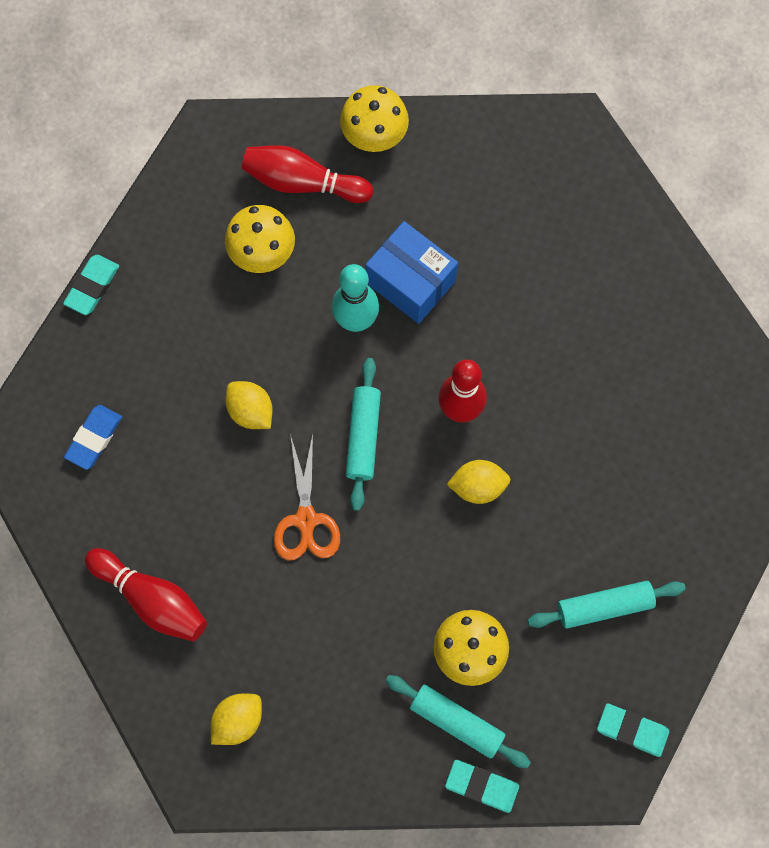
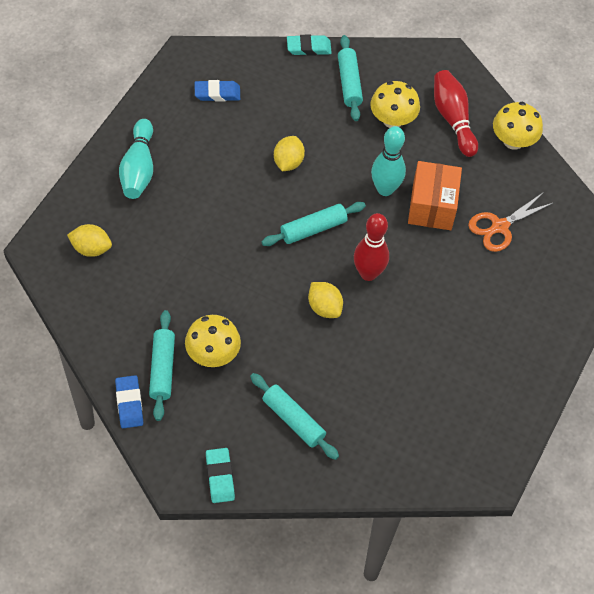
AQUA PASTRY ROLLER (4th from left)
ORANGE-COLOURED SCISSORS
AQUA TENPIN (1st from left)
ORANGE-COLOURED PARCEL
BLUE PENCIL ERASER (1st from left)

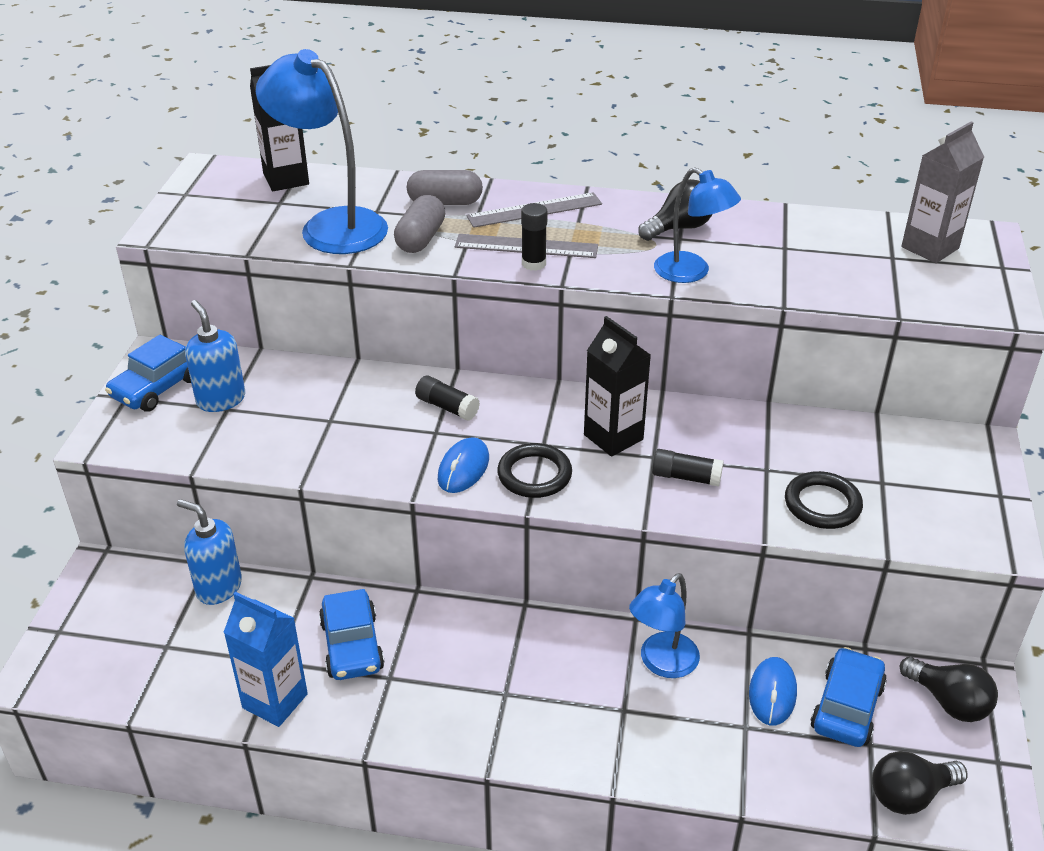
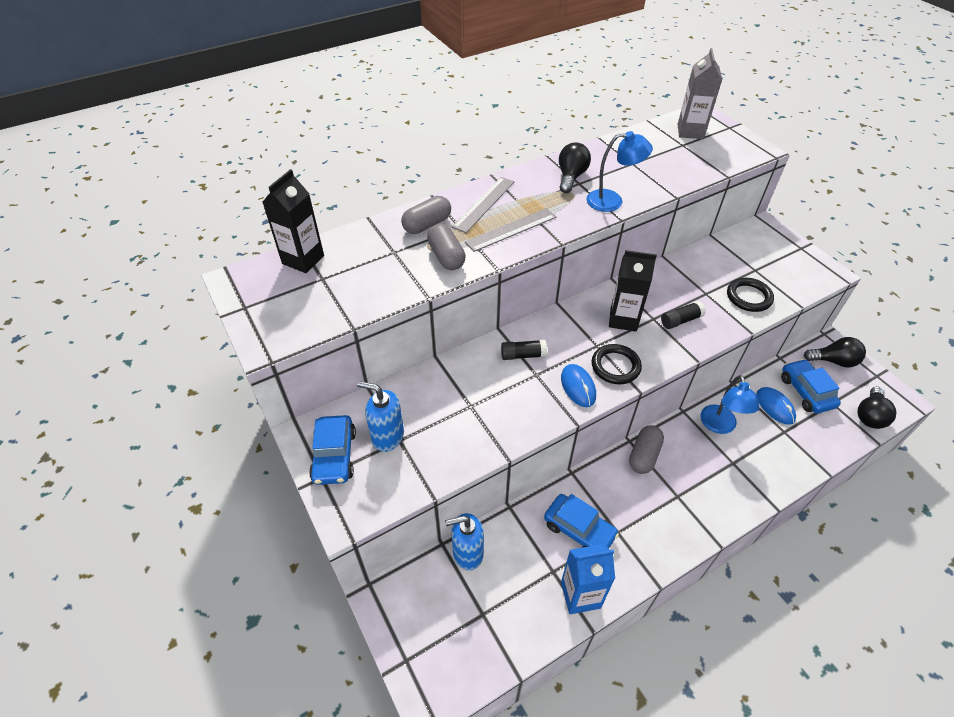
BLUE DESK LAMP (1st from left in the first image)
BLACK STICK OF GLUE (2nd from left in the first image)
GRAY CAPSULE (3rd from left)

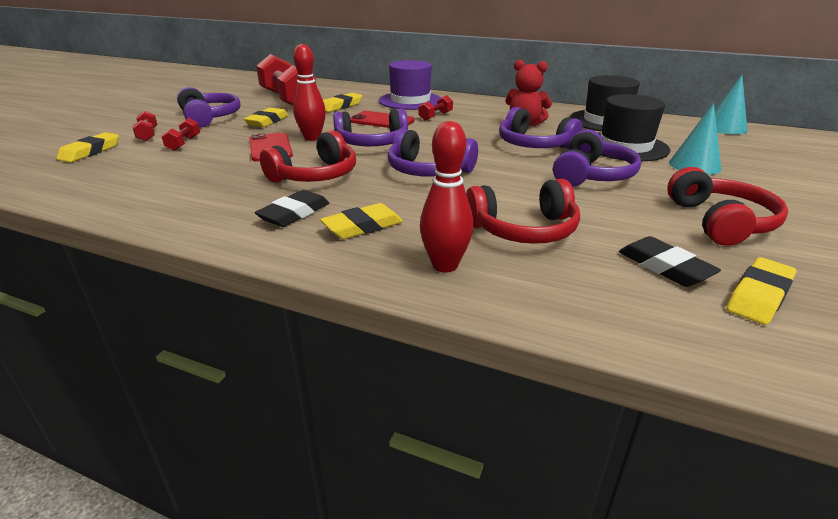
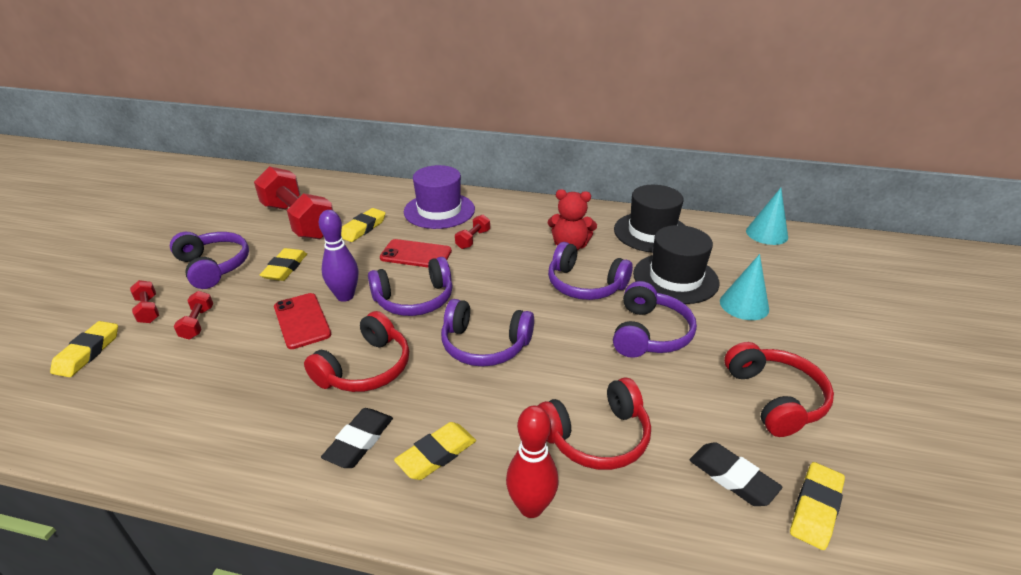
PURPLE TENPIN

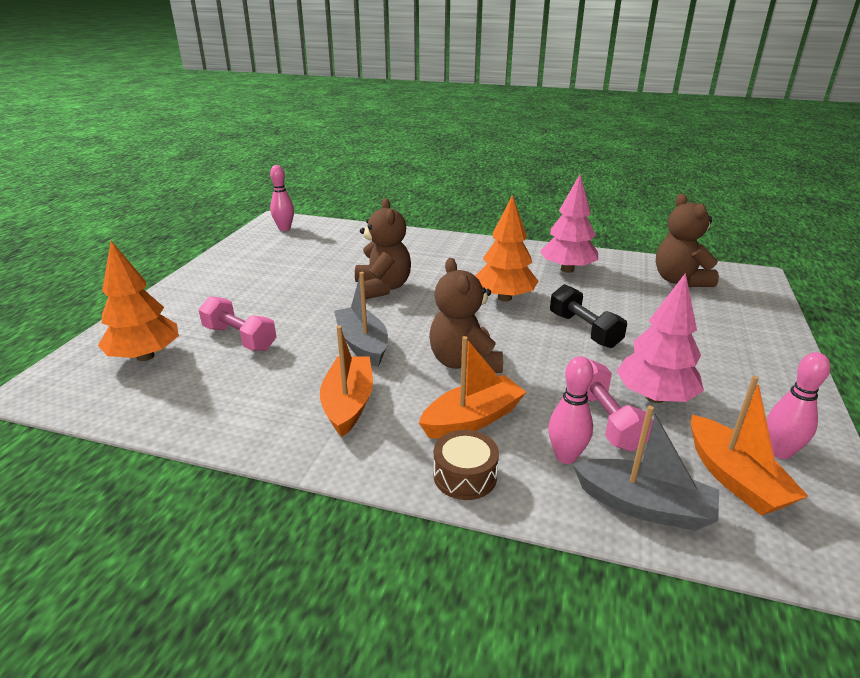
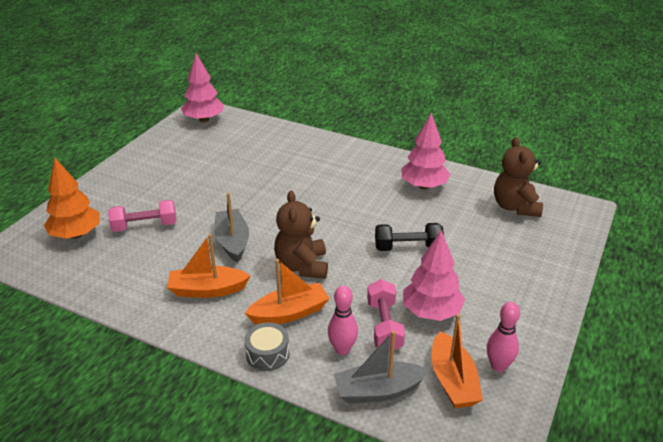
DARK BROWN TEDDY (1st from left in the first image)
ORANGE-COLOURED FIR TREE (2nd from left in the first image)
ROSE-PINK FIR TREE (1st from left)
GRAY DRUM
ROSE-PINK HAND WEIGHT (1st from left)
ORANGE-COLOURED TOY BOAT (1st from left)
BLACK HAND WEIGHT
GRAY TOY BOAT (2nd from left)

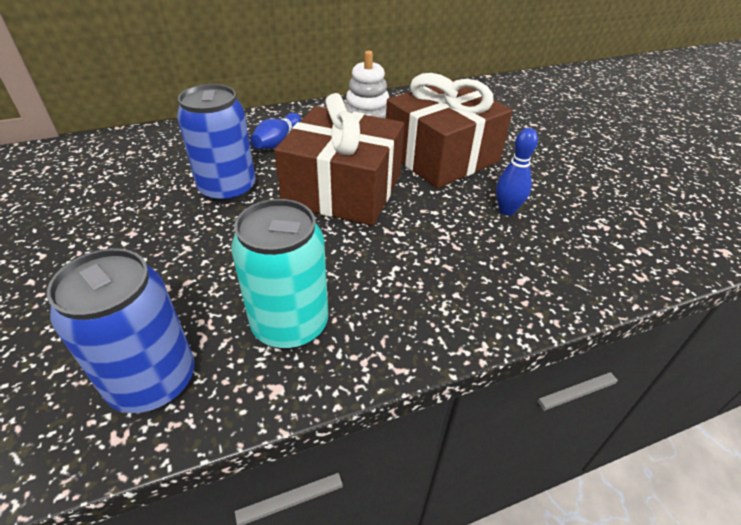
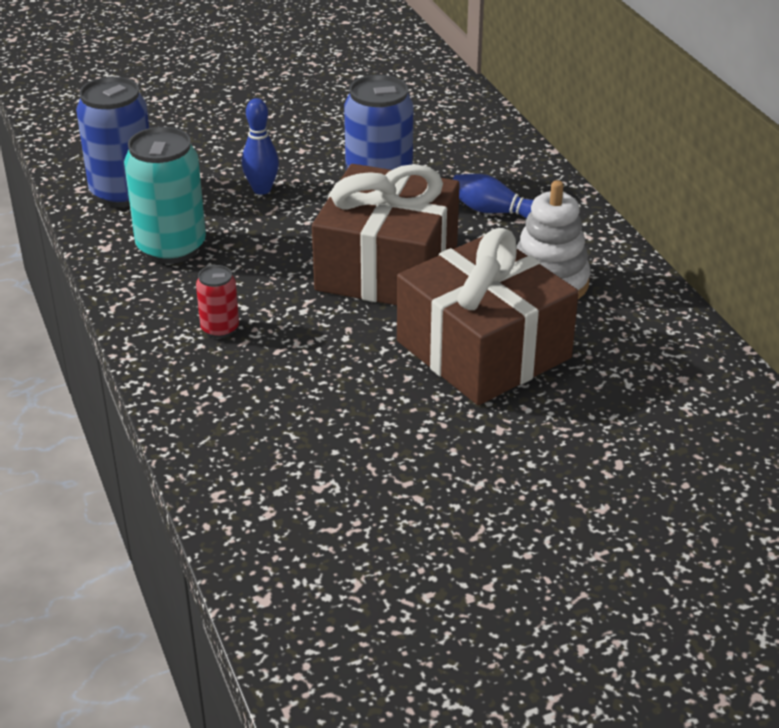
CRIMSON TIN
BLUE TENPIN (1st from left)

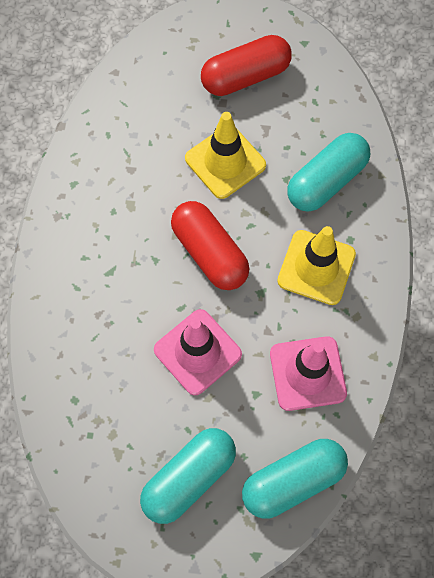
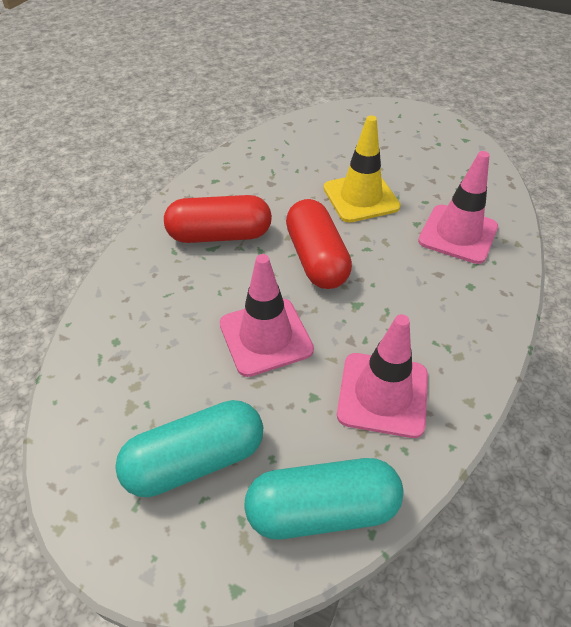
BRIGHT YELLOW TRAFFIC CONE (2nd from left in the first image)
CRIMSON CAPSULE (1st from left)
ROSE-PINK TRAFFIC CONE (3rd from left)

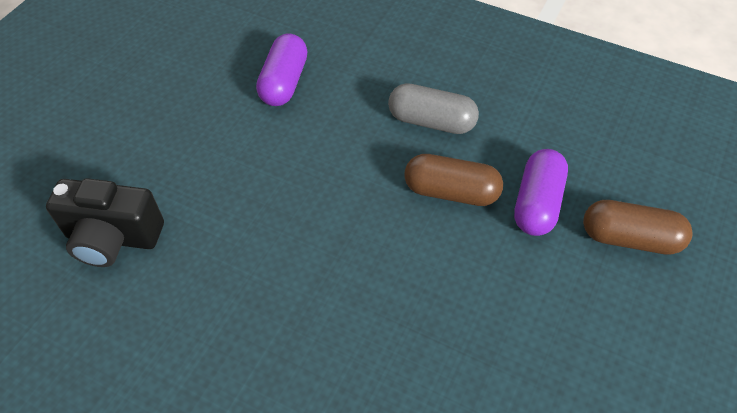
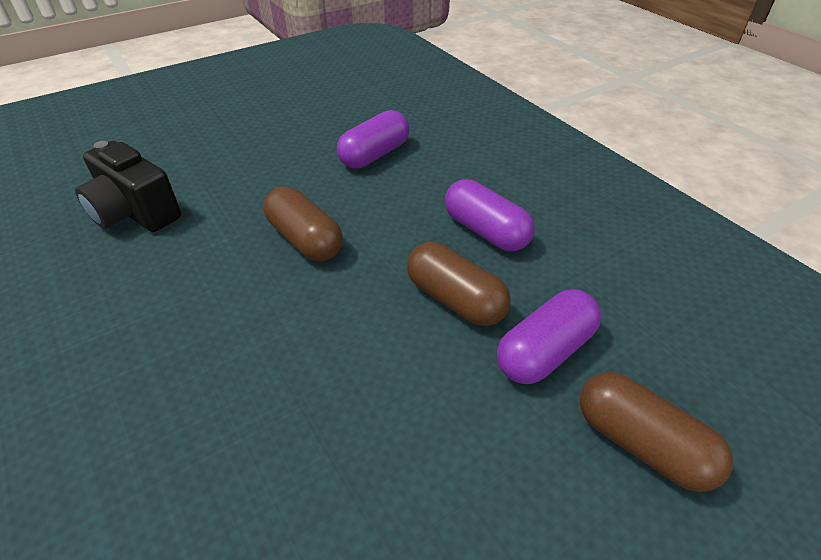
DARK BROWN CAPSULE (1st from left)
PURPLE CAPSULE (2nd from left)

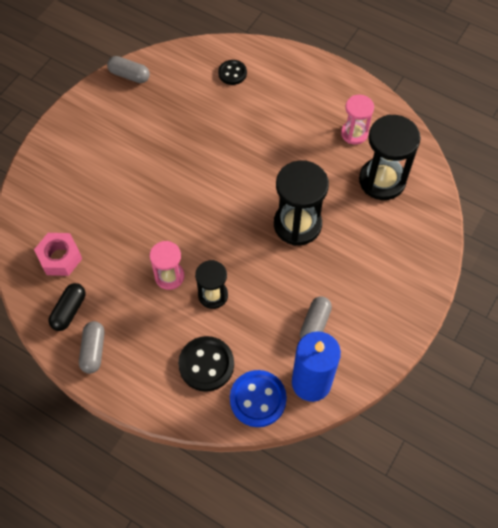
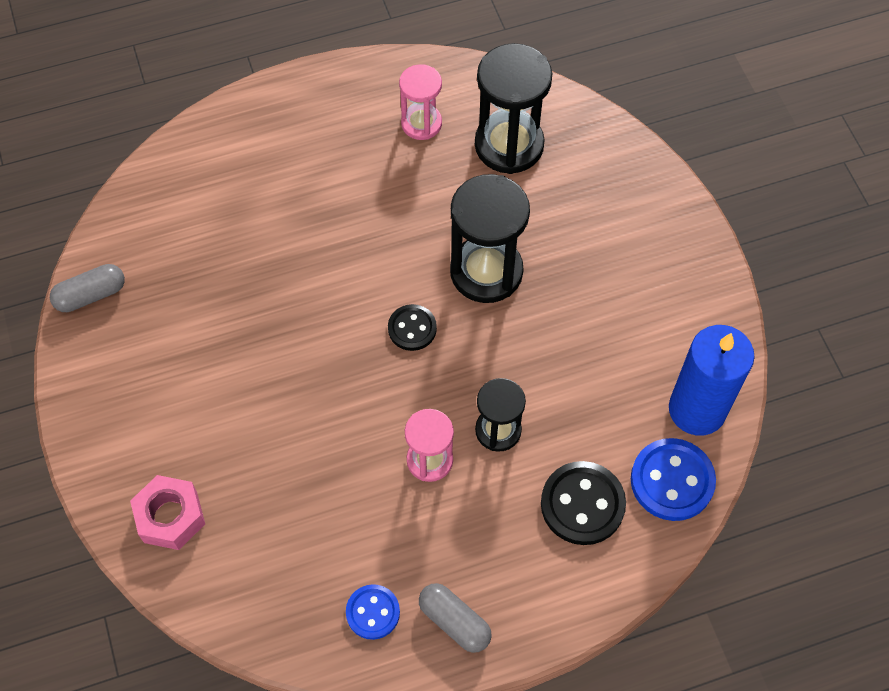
GRAY CAPSULE (3rd from left in the first image)
ROSE-PINK HEXAGON NUT
BLACK SEWING BUTTON (1st from left)
BLUE SEWING BUTTON (1st from left)

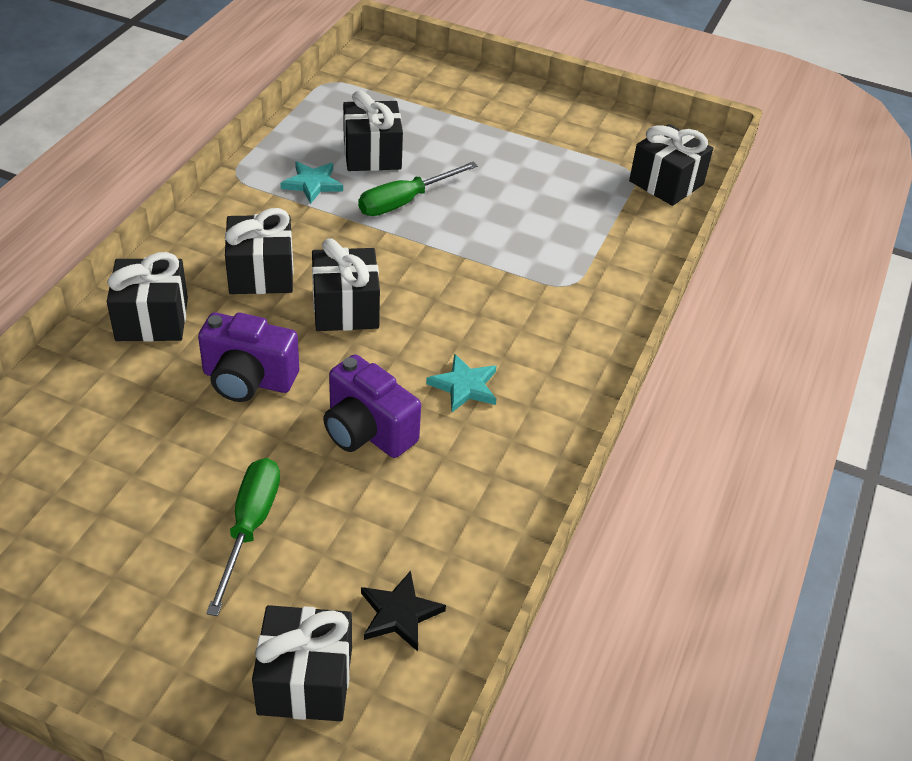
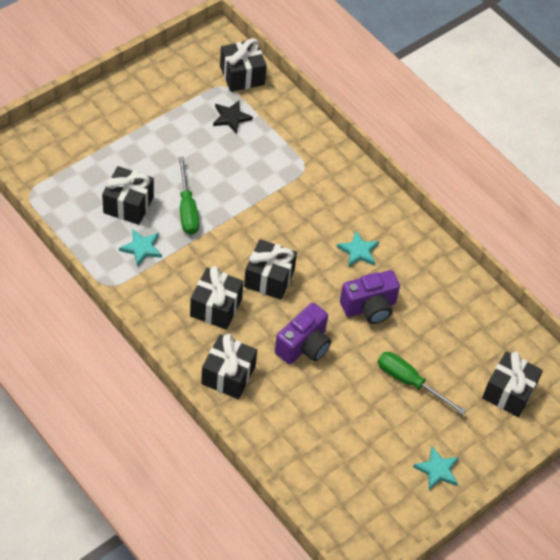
AQUA STAR SHAPE (3rd from left)
BLACK STAR SHAPE

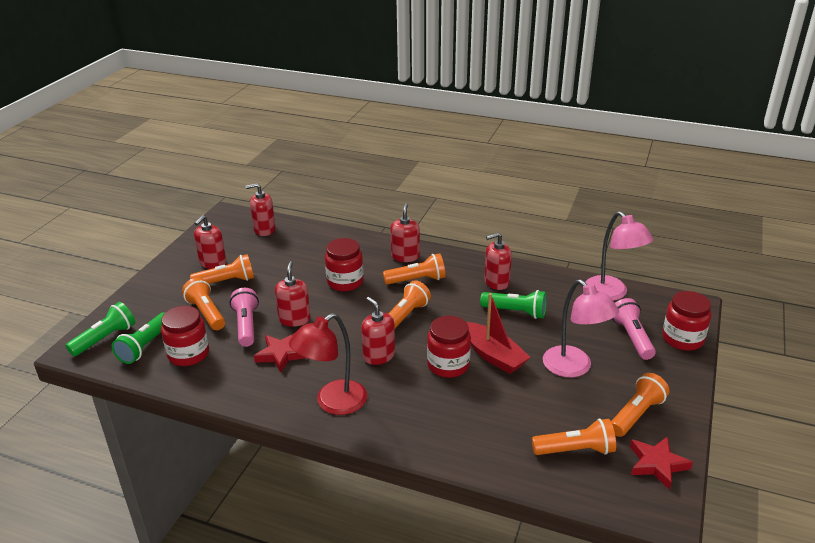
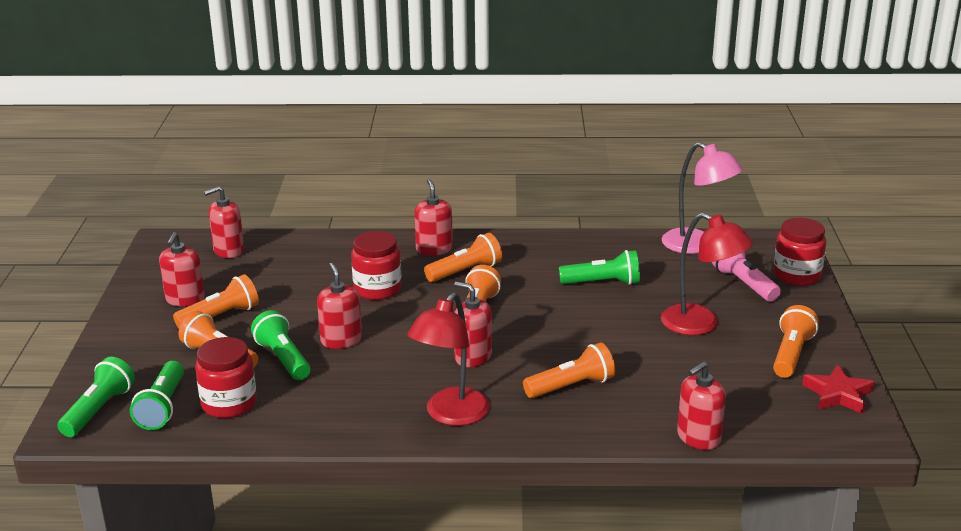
CRIMSON STAR SHAPE (1st from left in the first image)
CRIMSON JAM JAR (3rd from left in the first image)
CRIMSON TOY BOAT
CRIMSON SOAP DISPENSER (6th from left)
ORANGE-COLOURED POCKET TORCH (5th from left)
LEAF-GREEN POCKET TORCH (3rd from left)
CRIMSON DESK LAMP (2nd from left)

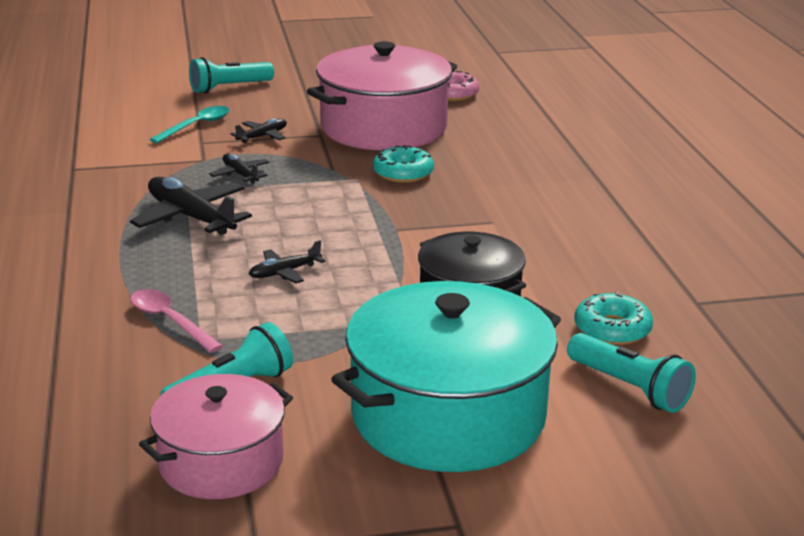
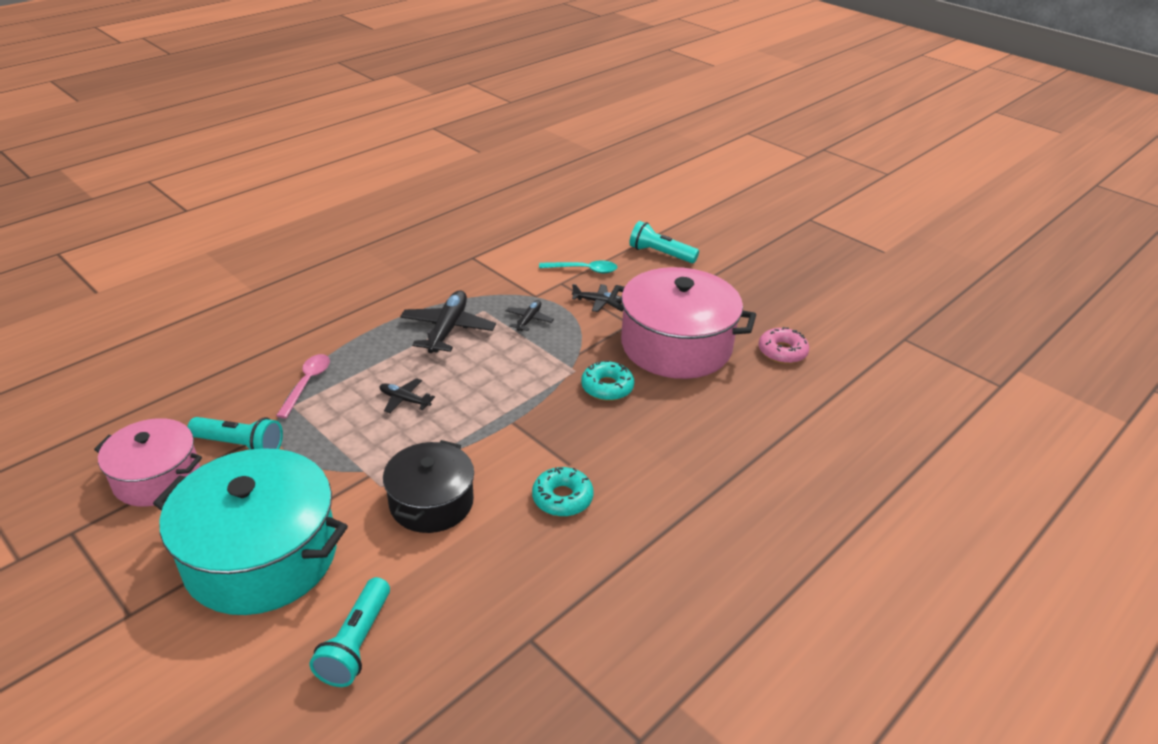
AQUA DONUT (1st from left)

